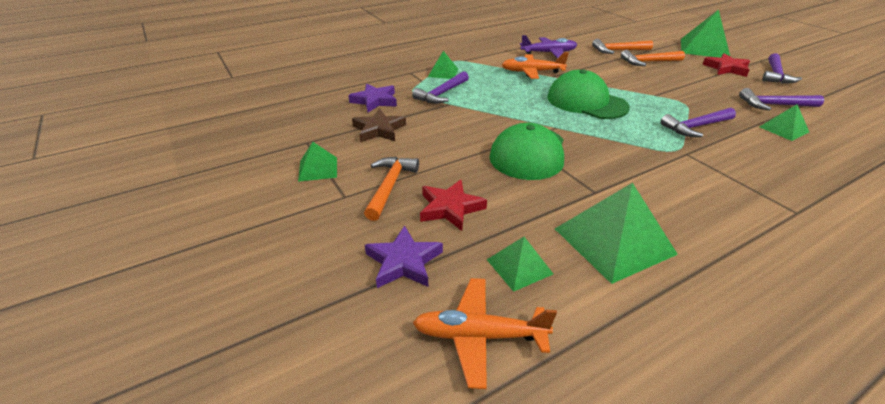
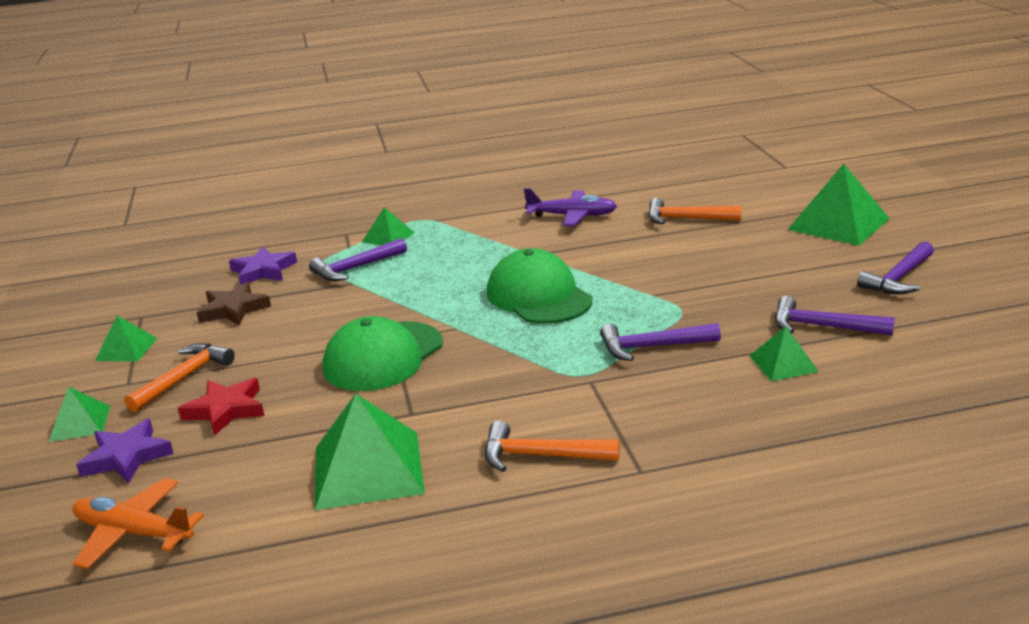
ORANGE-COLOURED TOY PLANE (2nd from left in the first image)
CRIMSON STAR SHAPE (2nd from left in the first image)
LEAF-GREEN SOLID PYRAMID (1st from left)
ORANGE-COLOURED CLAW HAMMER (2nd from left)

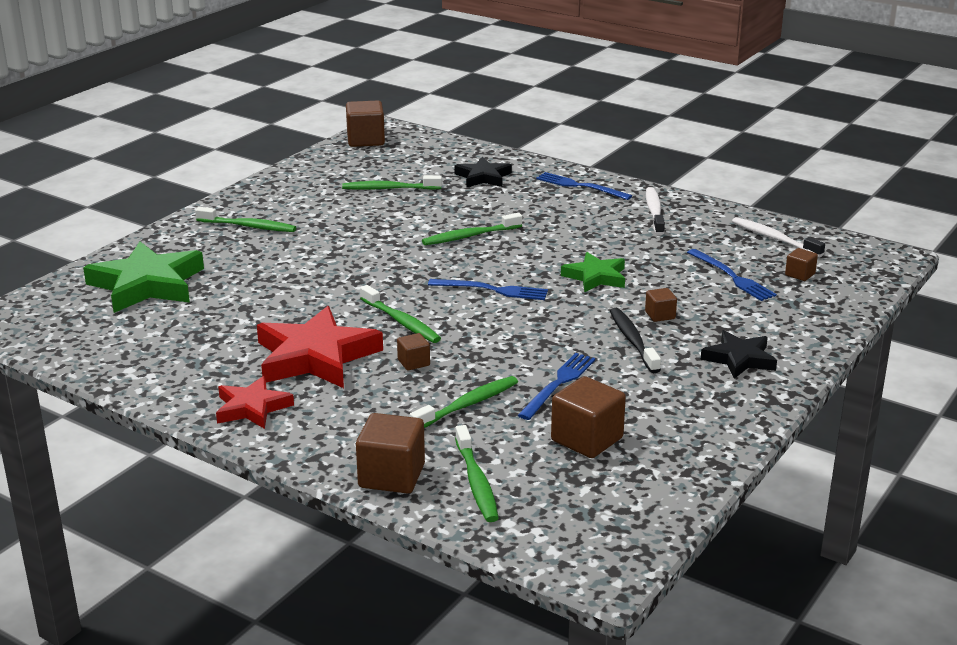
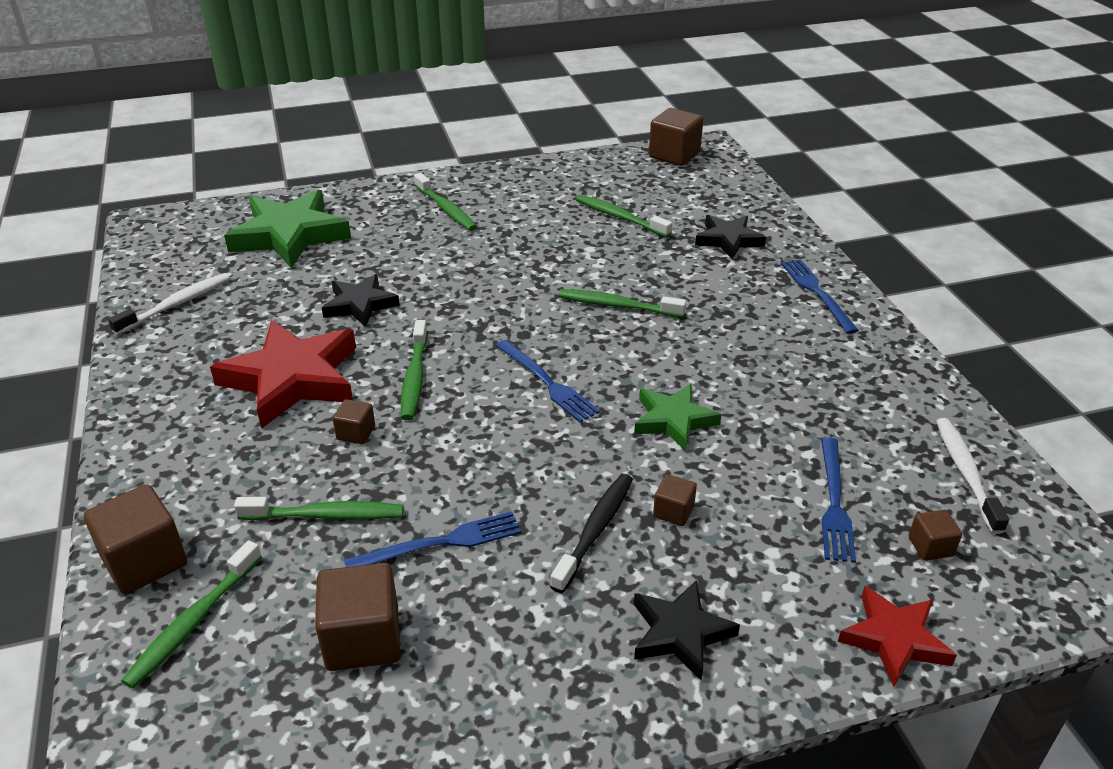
BLACK STAR SHAPE (1st from left)
CRIMSON STAR SHAPE (2nd from left)
WHITE TOOTH BRUSH (1st from left)

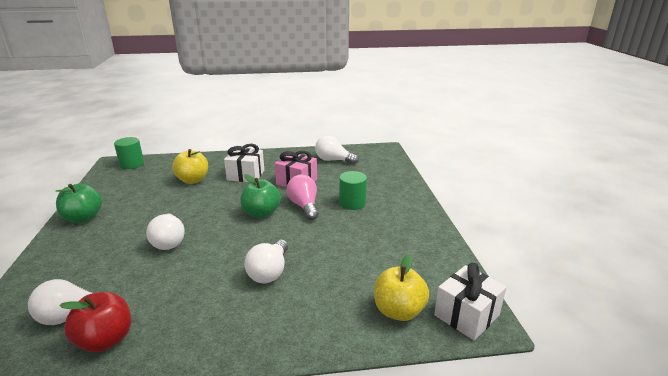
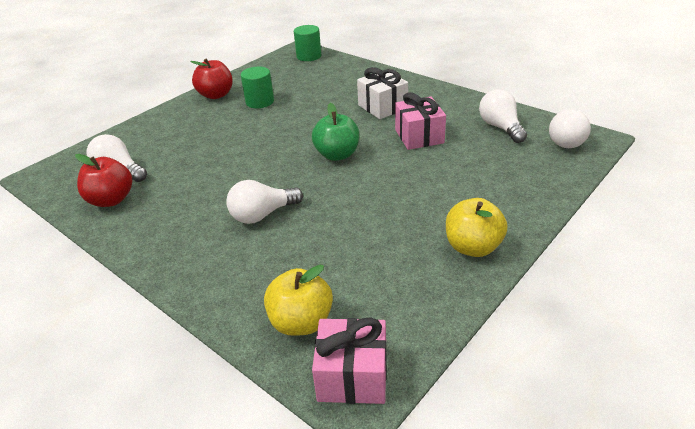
ROSE-PINK LIGHTBULB
WHITE LIGHTBULB (4th from left)
BRIGHT YELLOW APPLE (2nd from left)
LEAF-GREEN CYLINDER SHAPE (1st from left)
CRIMSON APPLE (2nd from left)
ROSE-PINK PRESENT (1st from left)

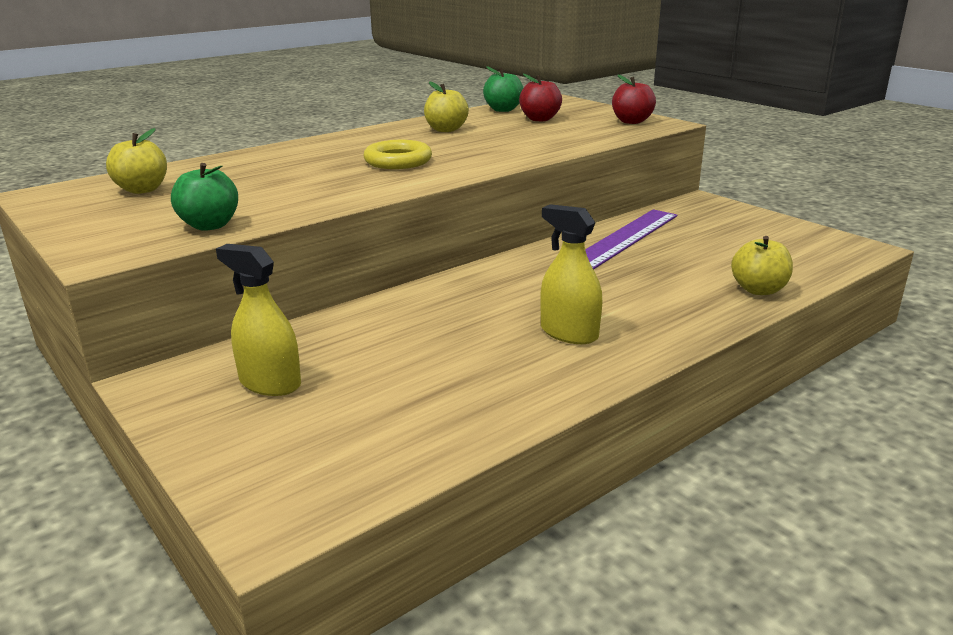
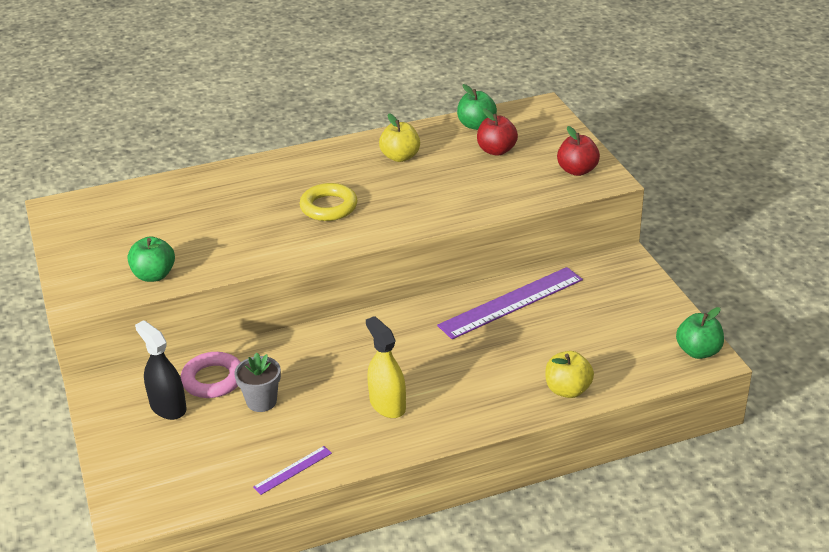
BRIGHT YELLOW APPLE (1st from left in the first image)
ROSE-PINK HOOP
GRAY FLOWER POT
PURPLE RULER (1st from left)
LEAF-GREEN APPLE (3rd from left)
BLACK SPRAY CLEANER

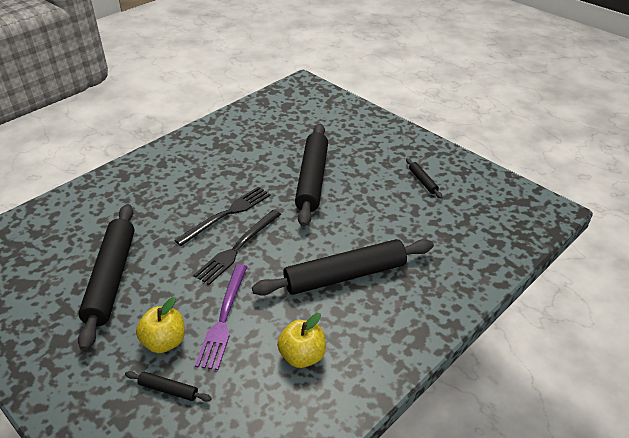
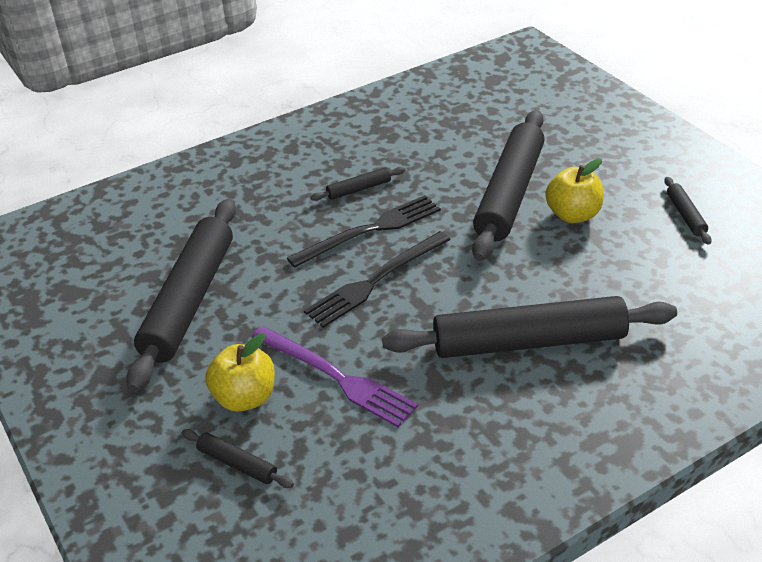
BLACK PASTRY ROLLER (3rd from left)
BRIGHT YELLOW APPLE (2nd from left)
PURPLE TABLE FORK

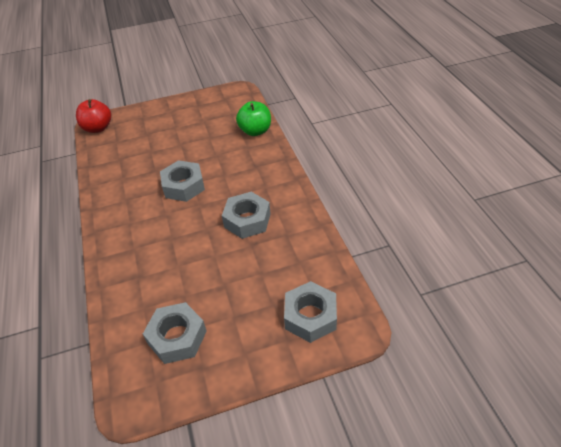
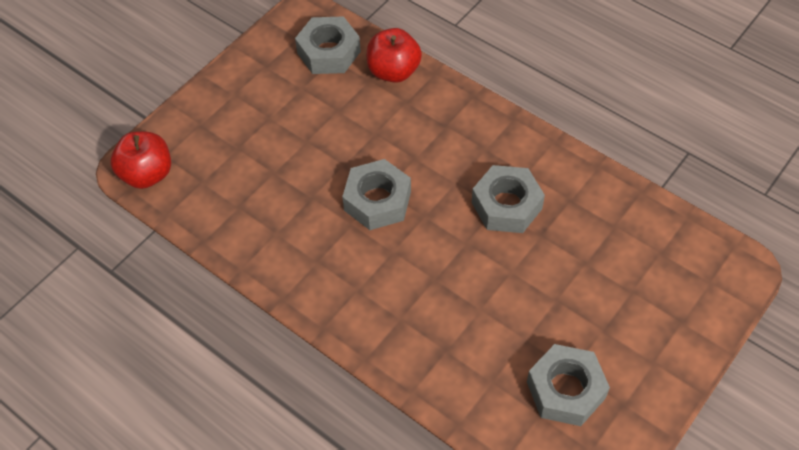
GRAY HEXAGON NUT (1st from left)
CRIMSON APPLE (2nd from left)

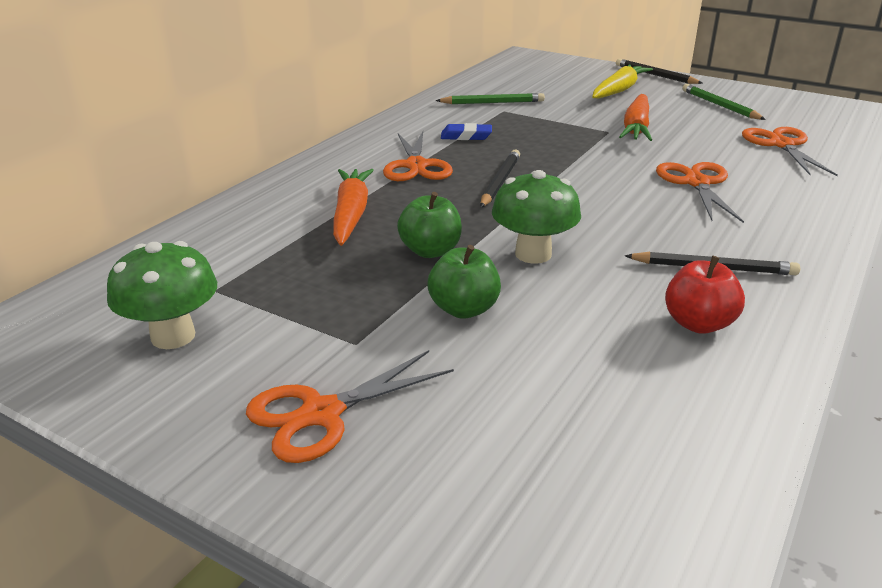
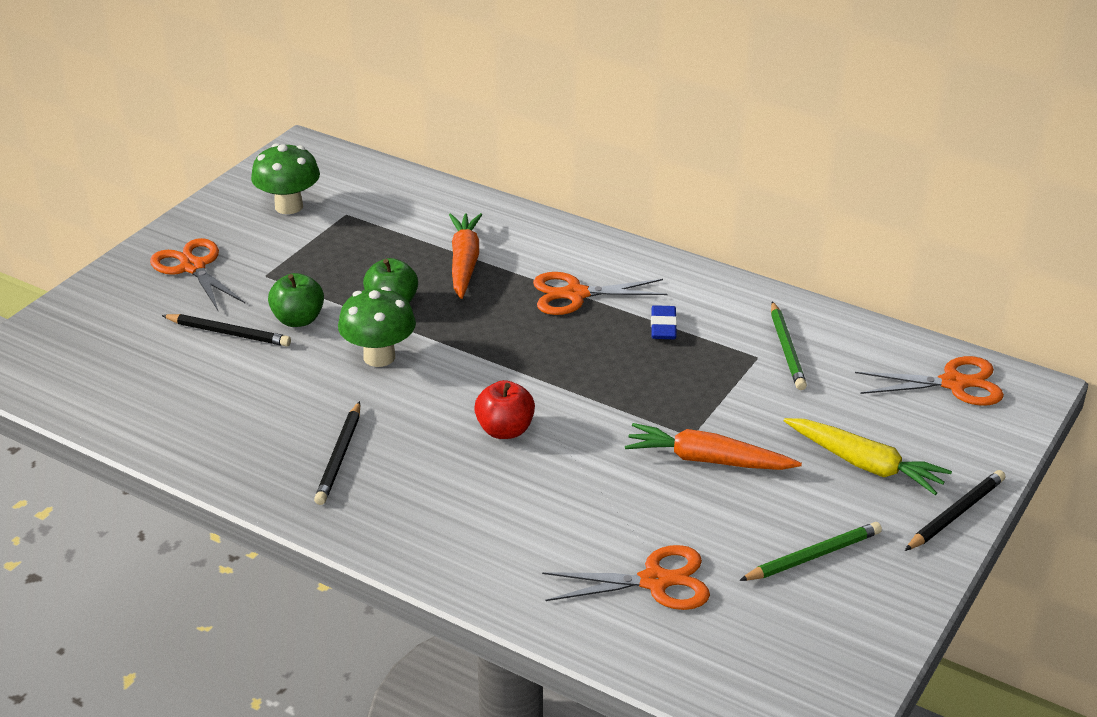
BLACK WOODEN PENCIL (1st from left)
ORANGE-COLOURED SCISSORS (4th from left)
CRIMSON APPLE
ORANGE-COLOURED CARROT (1st from left)

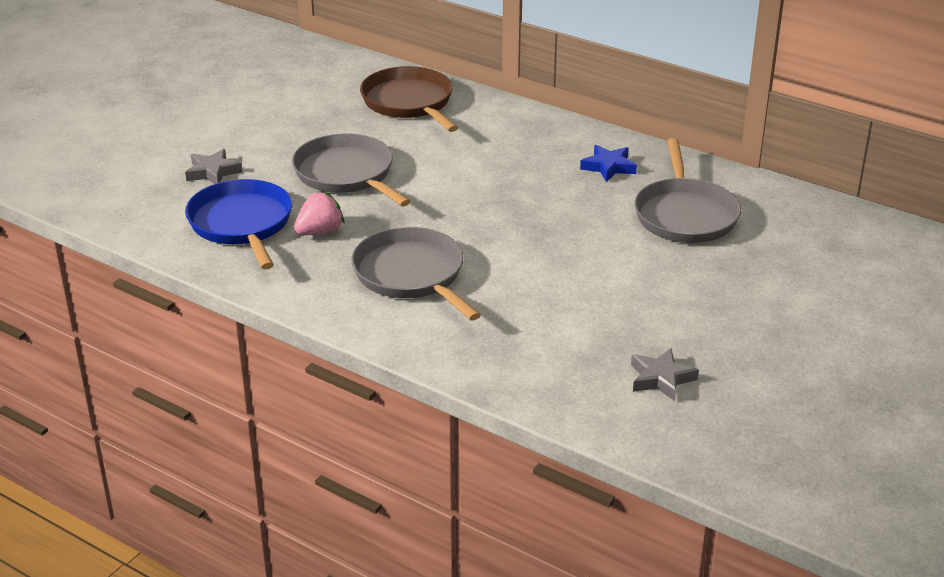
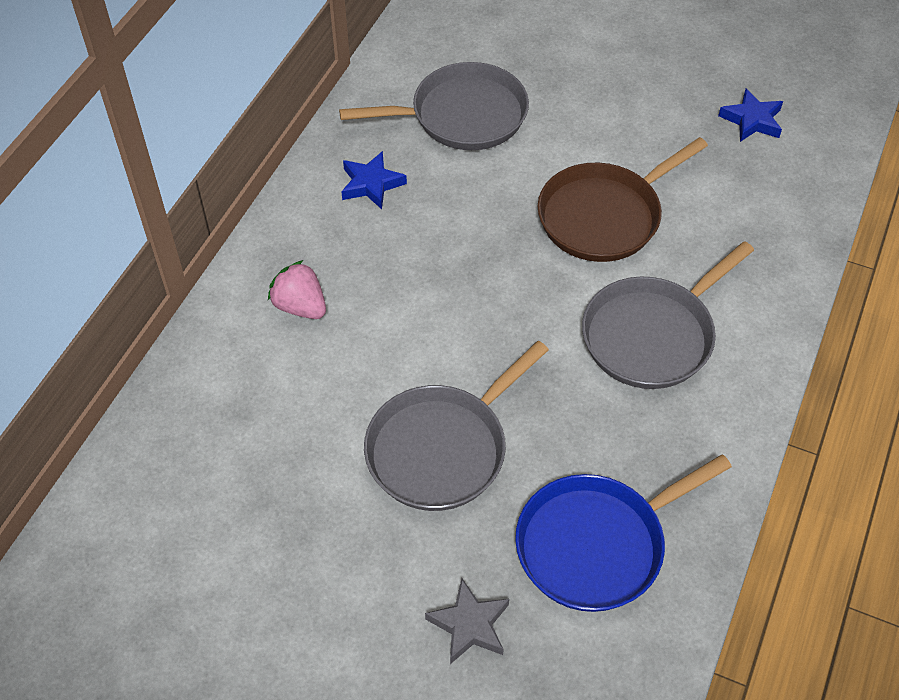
ROSE-PINK STRAWBERRY
DARK BROWN SKILLET
BLUE STAR SHAPE (2nd from left)

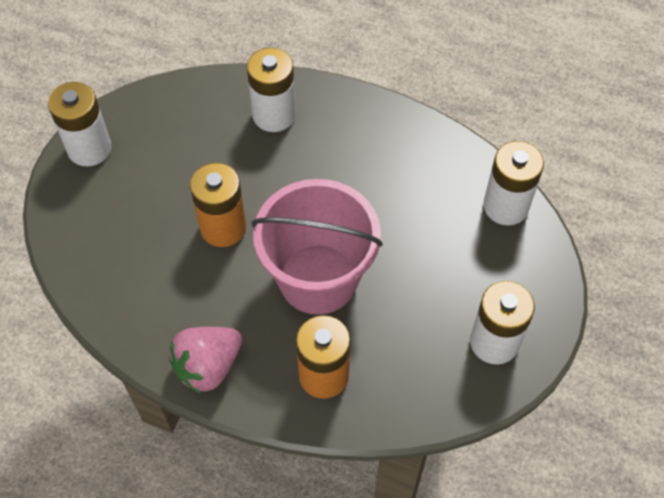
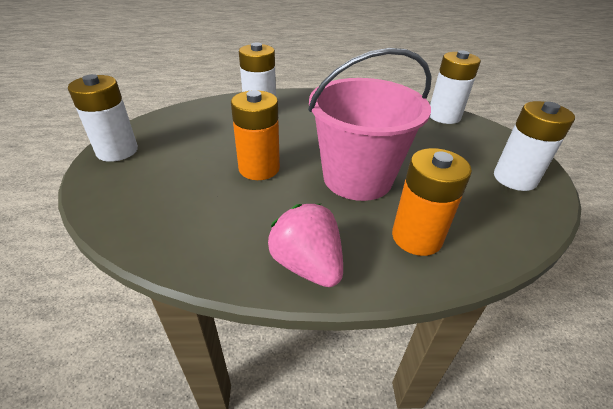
ROSE-PINK STRAWBERRY

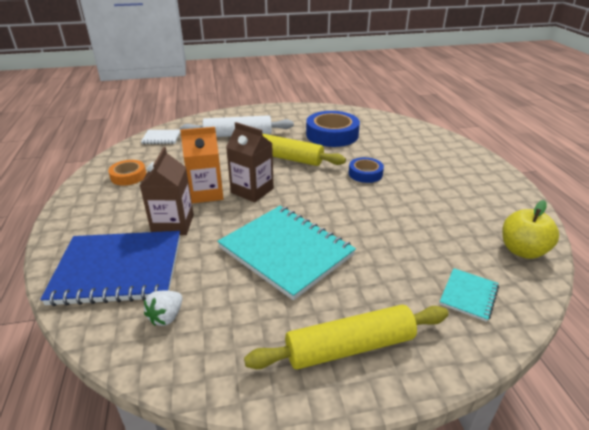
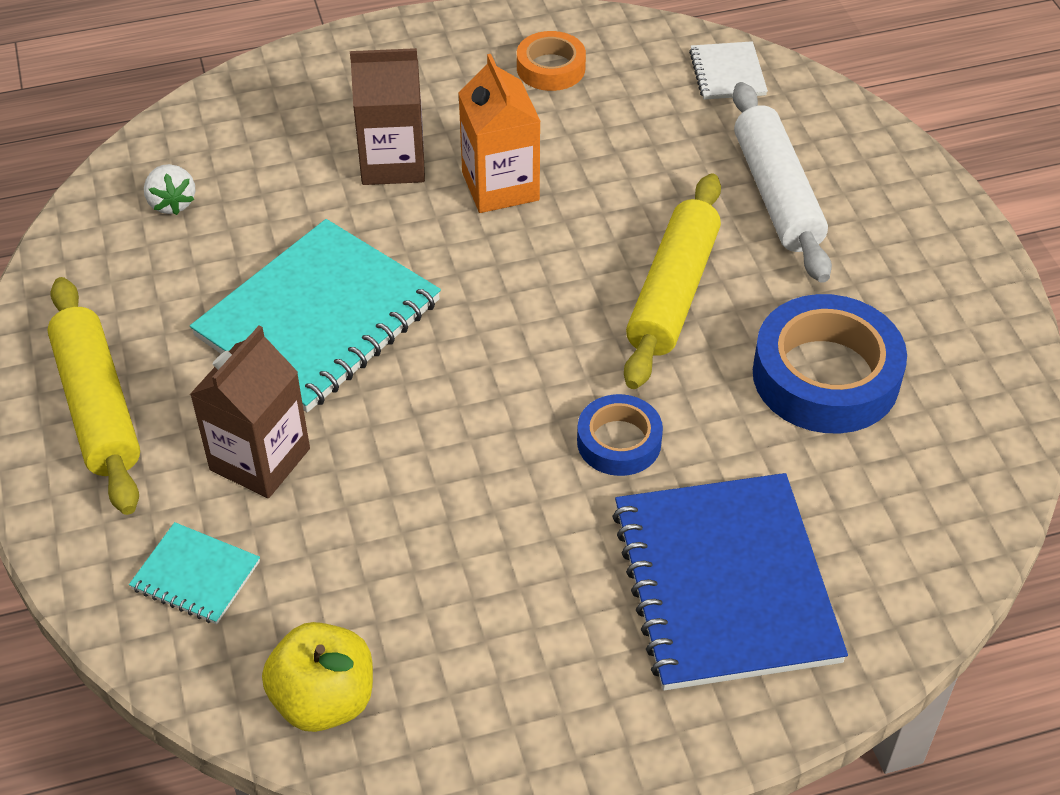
BLUE NOTEBOOK
DARK BROWN CARTON (1st from left)
WHITE STRAWBERRY

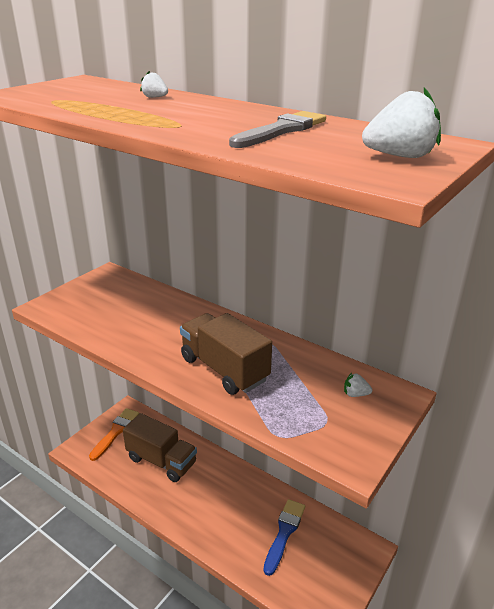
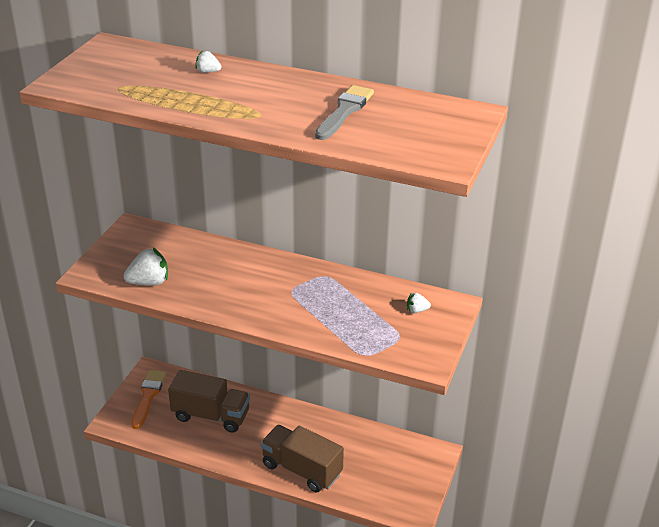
BLUE PAINT BRUSH
DARK BROWN LORRY (2nd from left)
WHITE STRAWBERRY (1st from left)

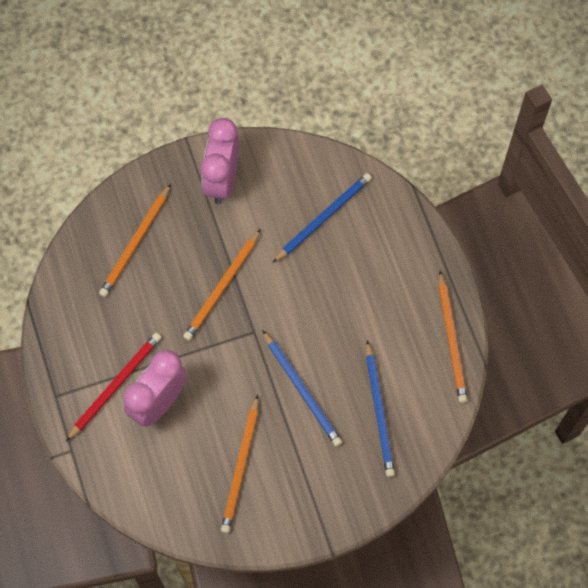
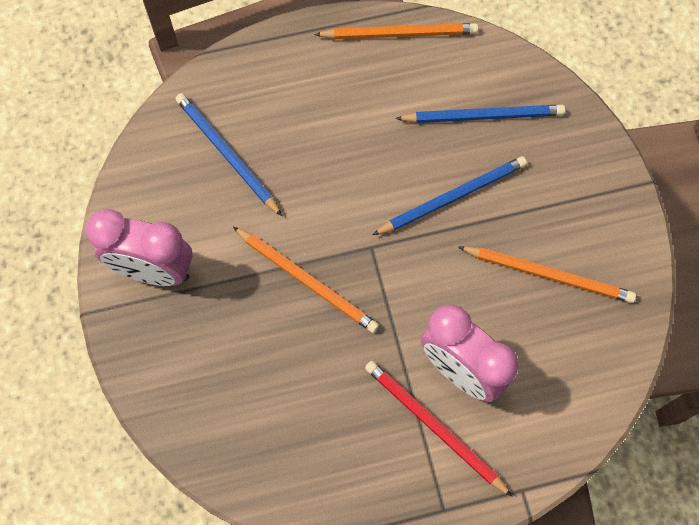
ORANGE-COLOURED WOODEN PENCIL (1st from left in the first image)

